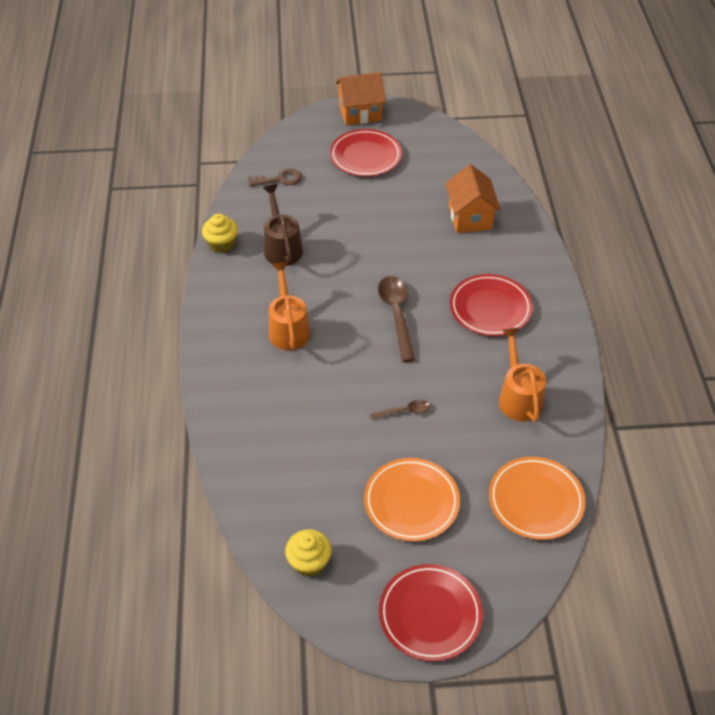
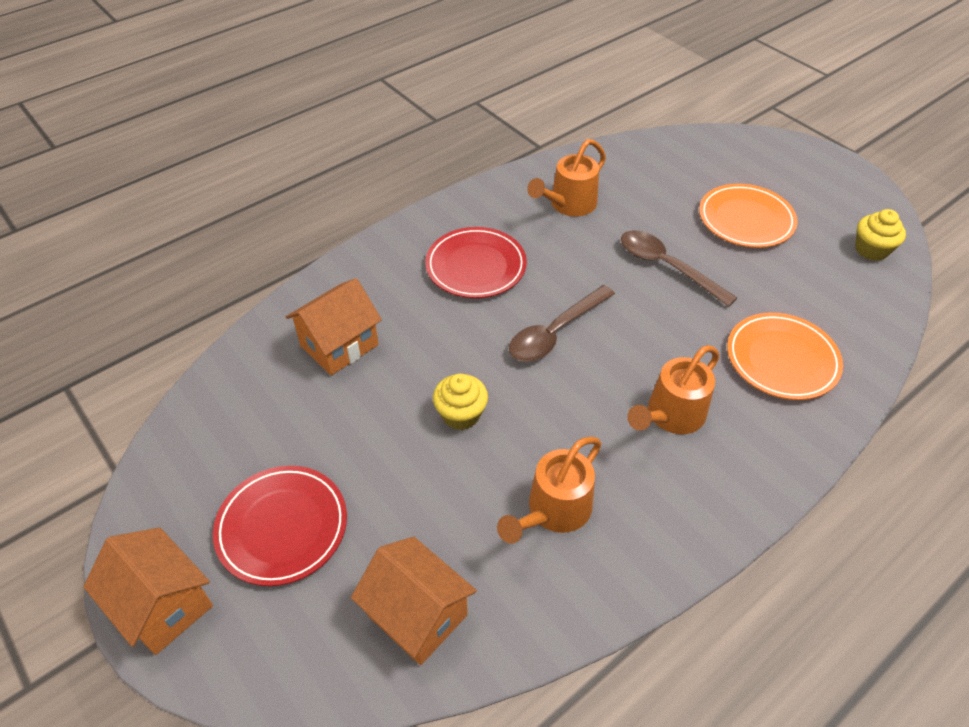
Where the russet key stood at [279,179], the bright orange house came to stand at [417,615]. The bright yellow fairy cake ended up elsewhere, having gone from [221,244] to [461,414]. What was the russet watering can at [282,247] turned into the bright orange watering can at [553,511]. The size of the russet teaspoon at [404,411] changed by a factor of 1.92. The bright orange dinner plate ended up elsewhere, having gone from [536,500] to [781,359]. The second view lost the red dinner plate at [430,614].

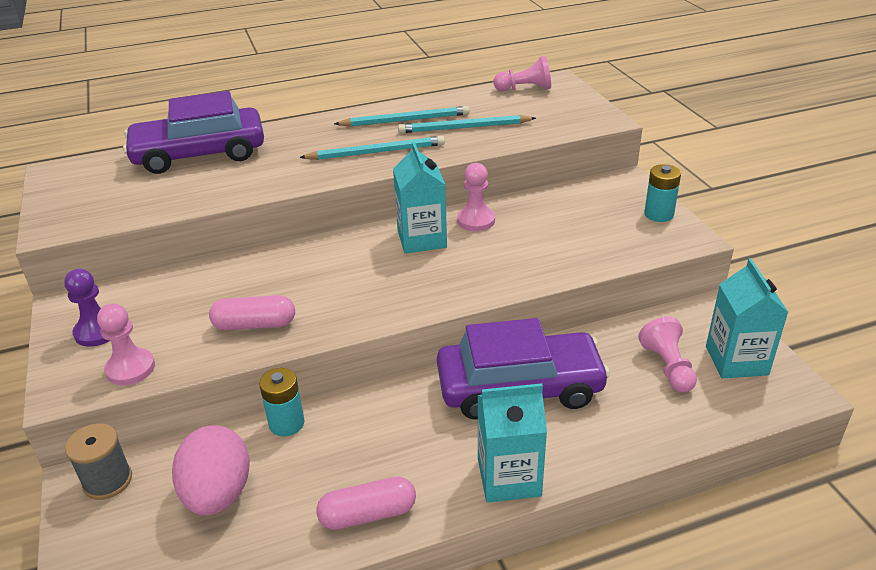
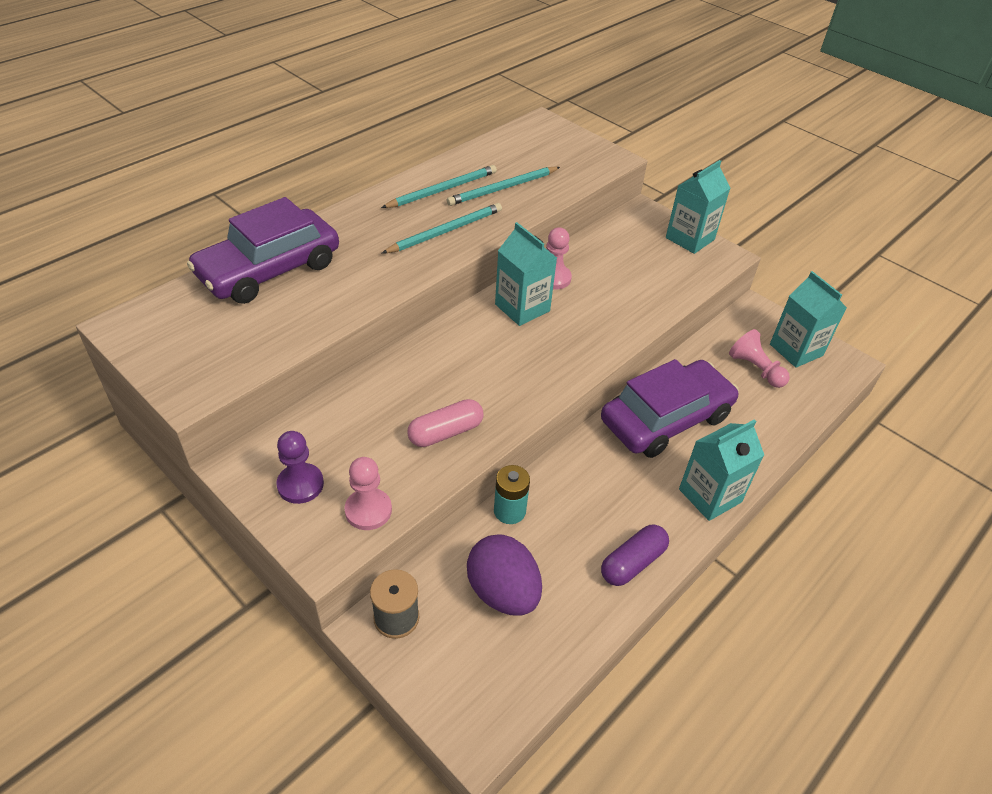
What was the pink egg at [218,494] turned into the purple egg at [503,592]. What was the pink pill shape at [368,514] turned into the purple pill shape at [632,562]. Where the turquoise power cell stood at [658,214], the turquoise carton came to stand at [690,239]. The second view lost the pink game pawn at [525,89].

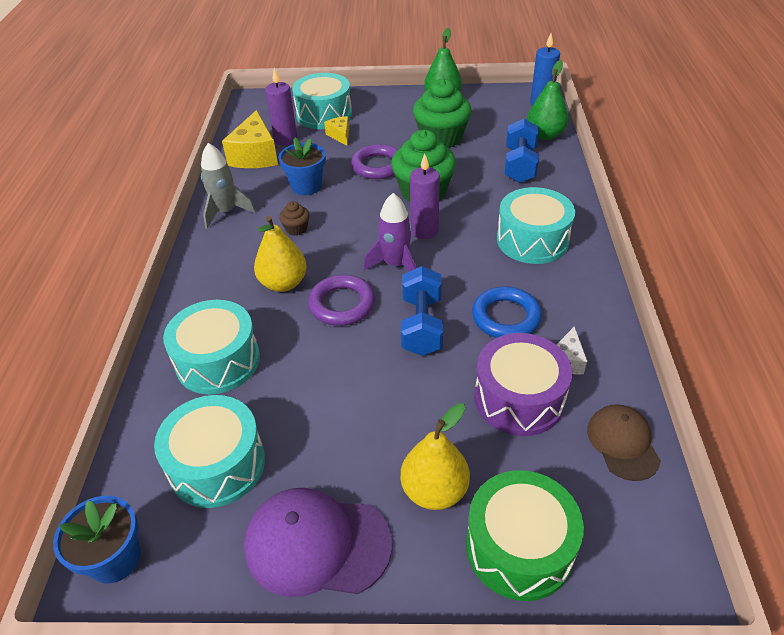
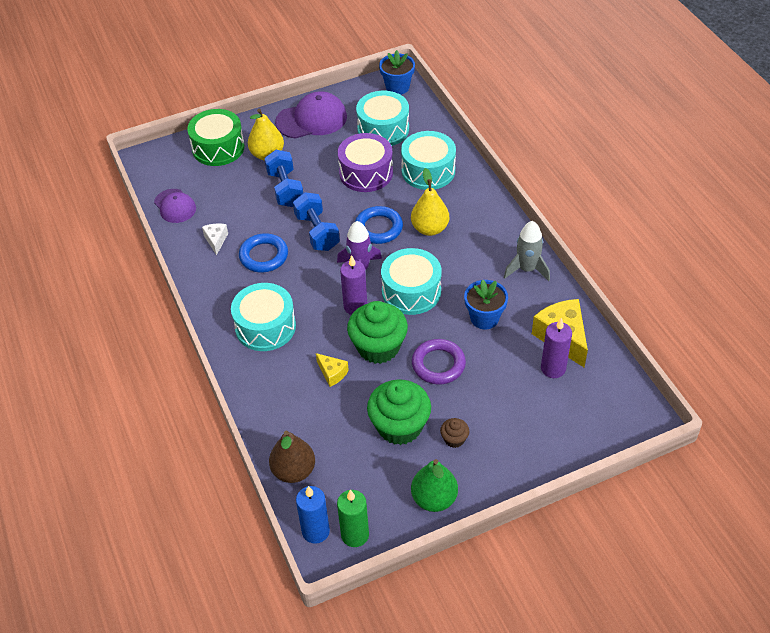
What was the russet cap at [623,443] turned into the purple cap at [175,206]. The cobalt free weight ended up elsewhere, having gone from [520,165] to [285,189]. What was the green toy pear at [545,135] turned into the russet toy pear at [294,471]. The bright yellow piece of cheese ended up elsewhere, having gone from [340,135] to [332,373]. The second view gained the green pillar candle at [355,535]. The purple drum ended up elsewhere, having gone from [519,398] to [366,173]. What was the purple ring at [342,304] turned into the cobalt ring at [378,228]. The turquoise drum ended up elsewhere, having gone from [324,114] to [411,291]. The russet fairy cake ended up elsewhere, having gone from [296,229] to [454,439].

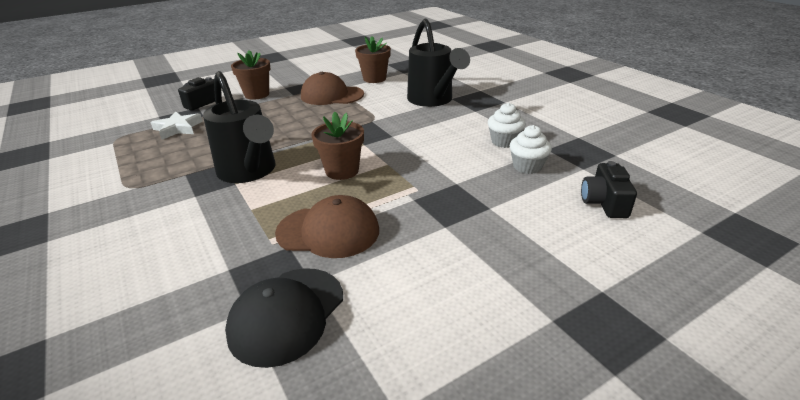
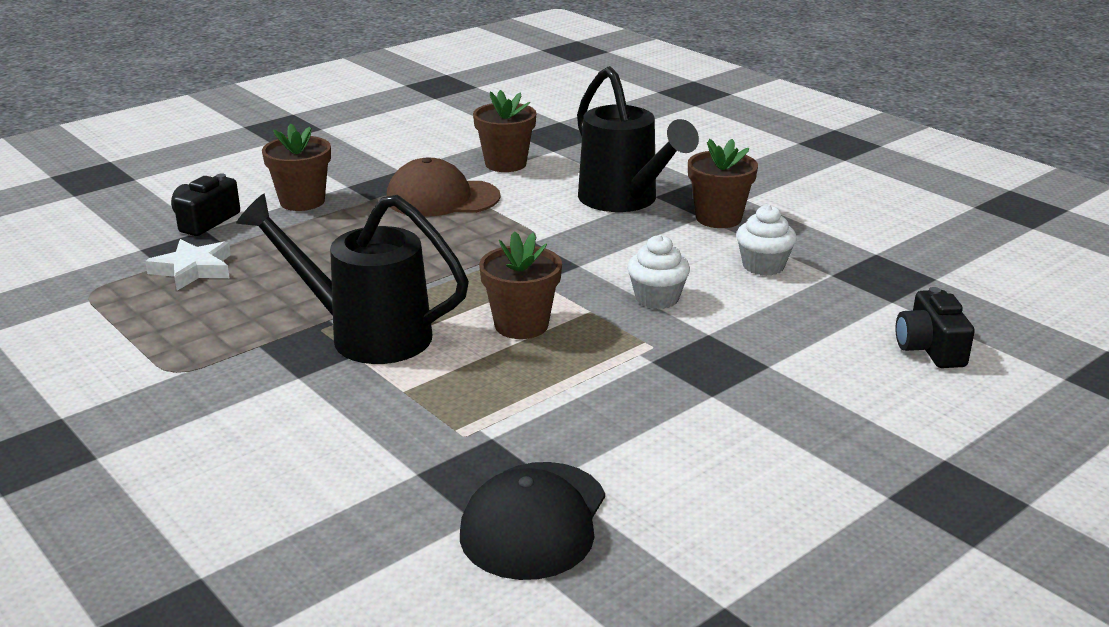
The jet-black watering can at [249,172] ended up facing another way, 150 degrees clockwise from before. The white fairy cake ended up elsewhere, having gone from [527,166] to [657,298]. The second view gained the russet potted plant at [718,218]. The second view lost the russet cap at [328,231].

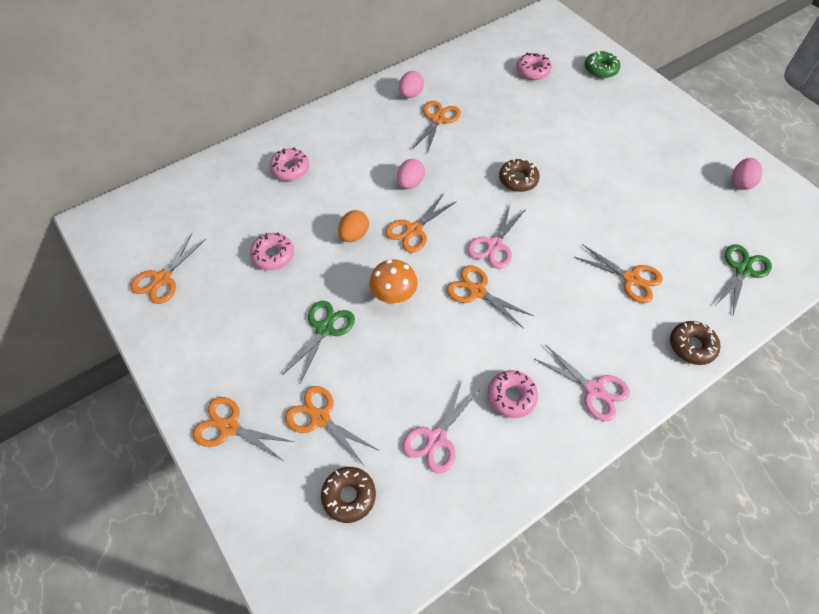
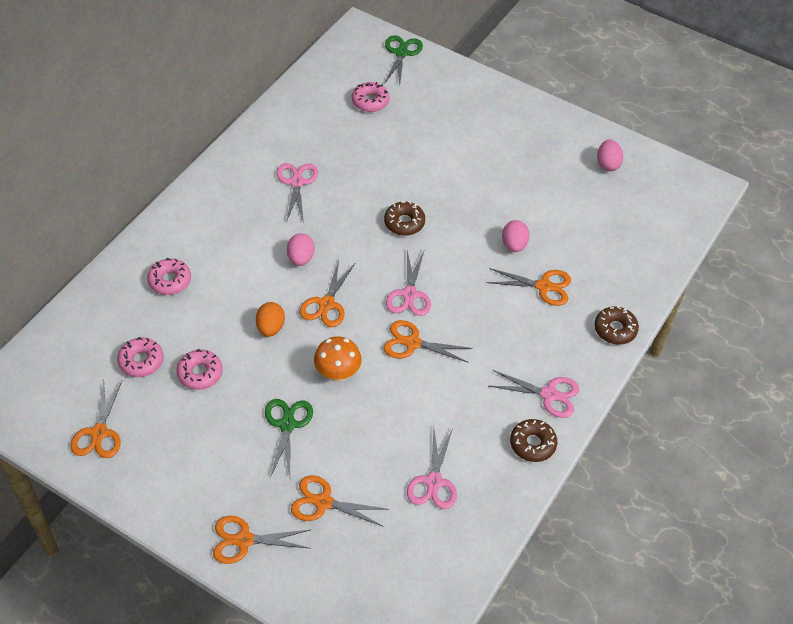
The pink glazed donut ended up elsewhere, having gone from [511,396] to [141,361]. What was the bright orange pair of scissors at [437,119] turned into the pink pair of scissors at [297,182]. The green pair of scissors ended up elsewhere, having gone from [742,270] to [401,53]. The pink egg ended up elsewhere, having gone from [410,94] to [514,245]. The russet glazed donut ended up elsewhere, having gone from [349,496] to [532,444]. The second view lost the green glazed donut at [600,69].

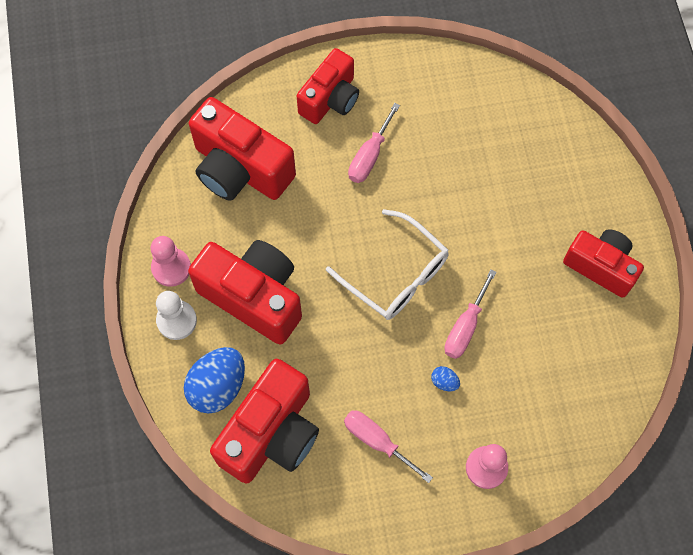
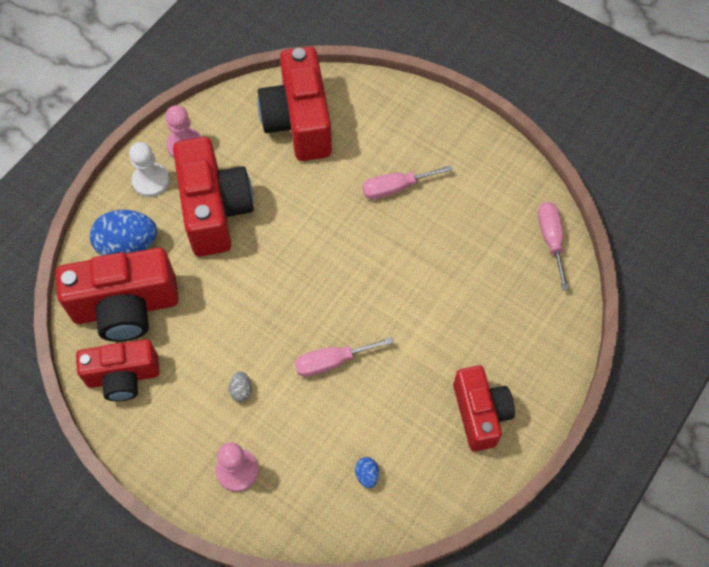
The red compact camera ended up elsewhere, having gone from [330,99] to [123,377]. The second view gained the ash-grey egg at [241,390]. The cobalt egg ended up elsewhere, having gone from [444,382] to [367,475]. The pink screwdriver ended up elsewhere, having gone from [377,441] to [551,240]. The second view lost the white spectacles at [396,275].

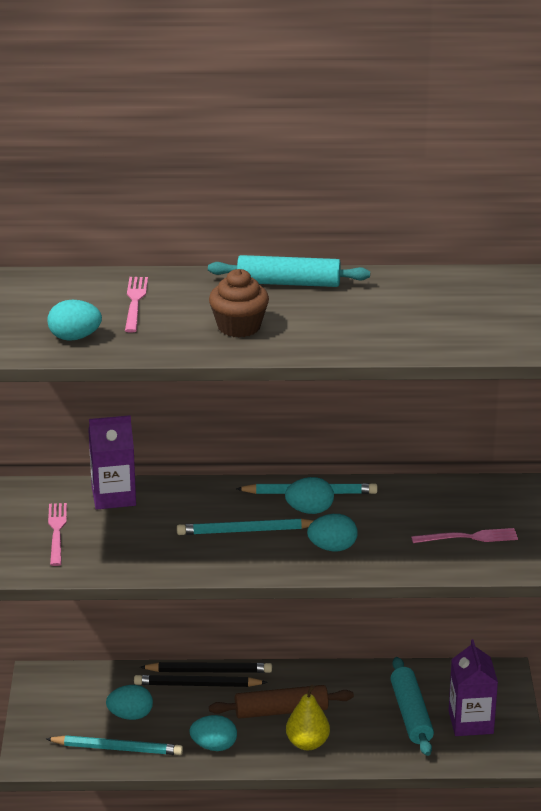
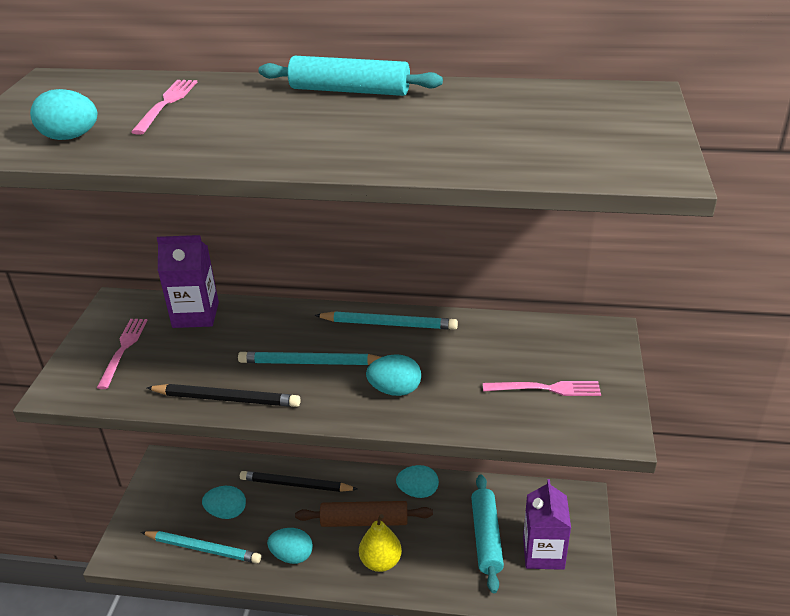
The jet-black pencil ended up elsewhere, having gone from [209,671] to [226,399]. The turquoise egg ended up elsewhere, having gone from [309,510] to [418,492]. The second view lost the russet fairy cake at [239,327].

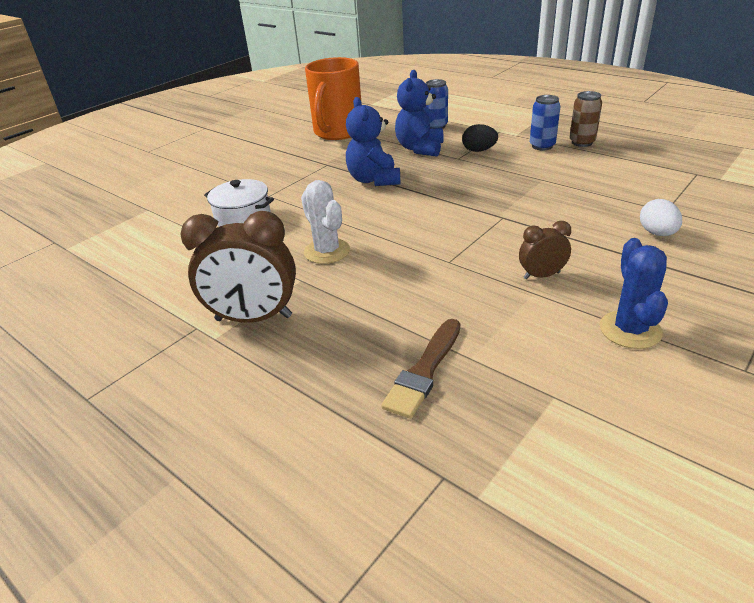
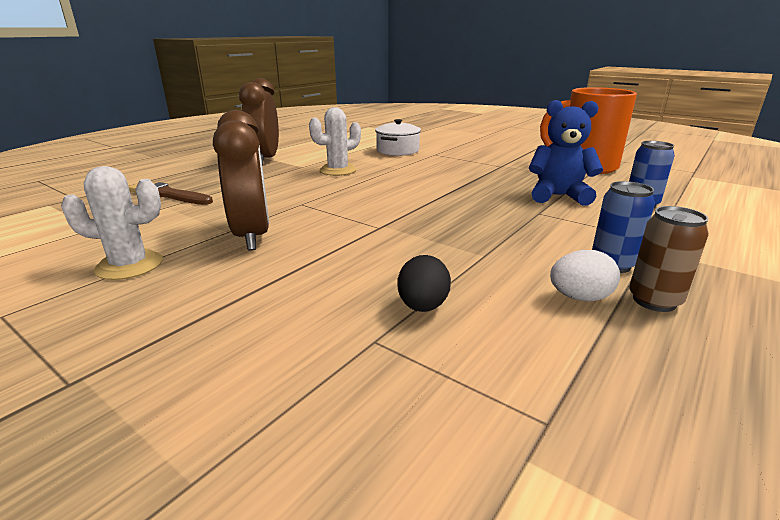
What was the cobalt cactus at [630,330] turned into the white cactus at [129,265]. The size of the russet alarm clock at [541,275] changed by a factor of 1.90. The jet-black egg ended up elsewhere, having gone from [479,150] to [422,306]. The white egg ended up elsewhere, having gone from [657,233] to [579,298]. The second view lost the cobalt teddy bear at [374,180].

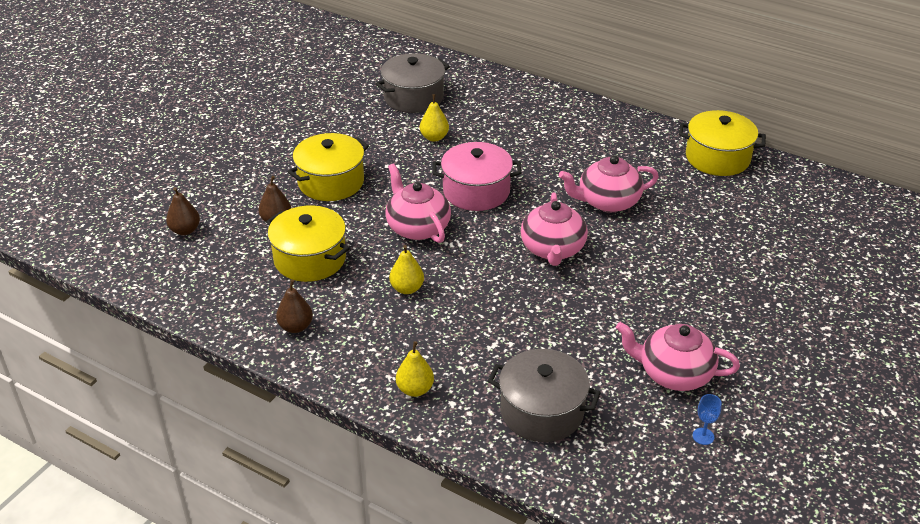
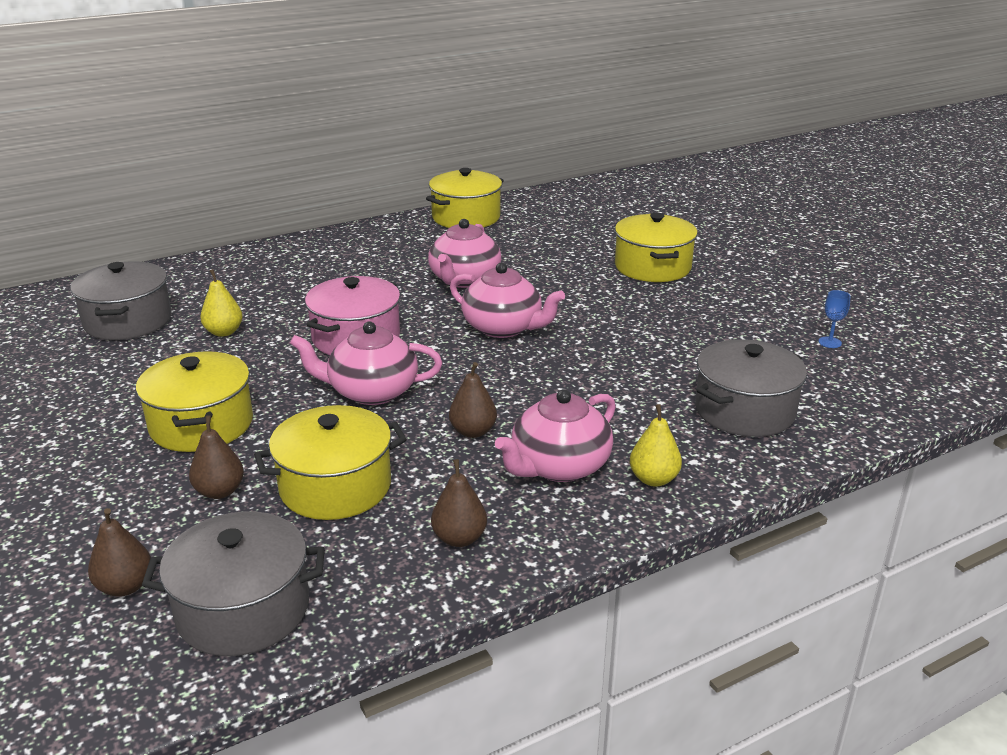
The second view gained the ash-grey stockpot at [243,609]. What was the bright yellow toy pear at [407,288] turned into the russet toy pear at [473,431]. The pink china teapot ended up elsewhere, having gone from [674,373] to [559,466]. The second view gained the bright yellow stockpot at [652,267].

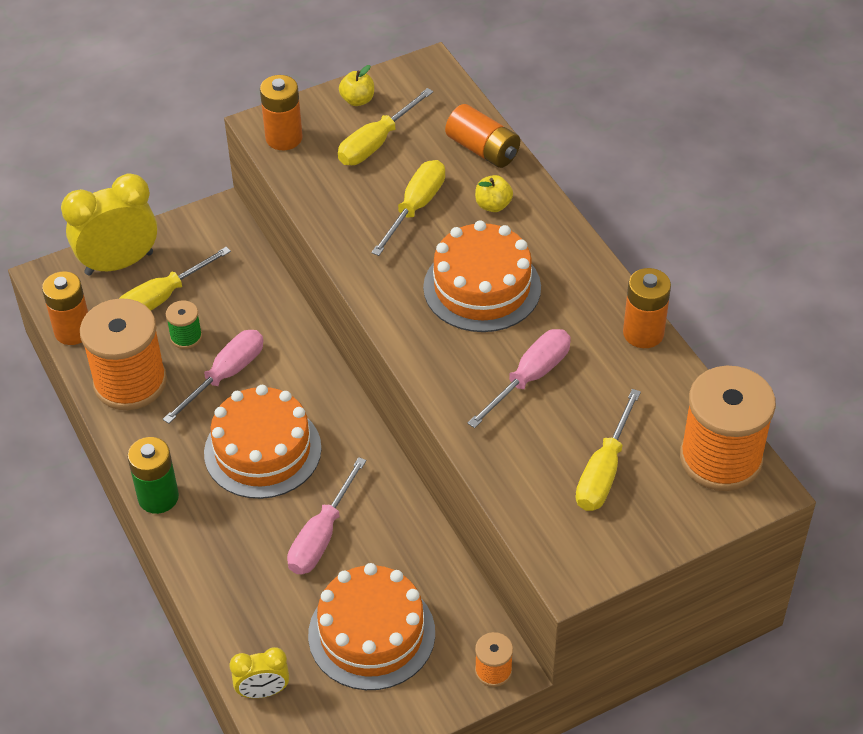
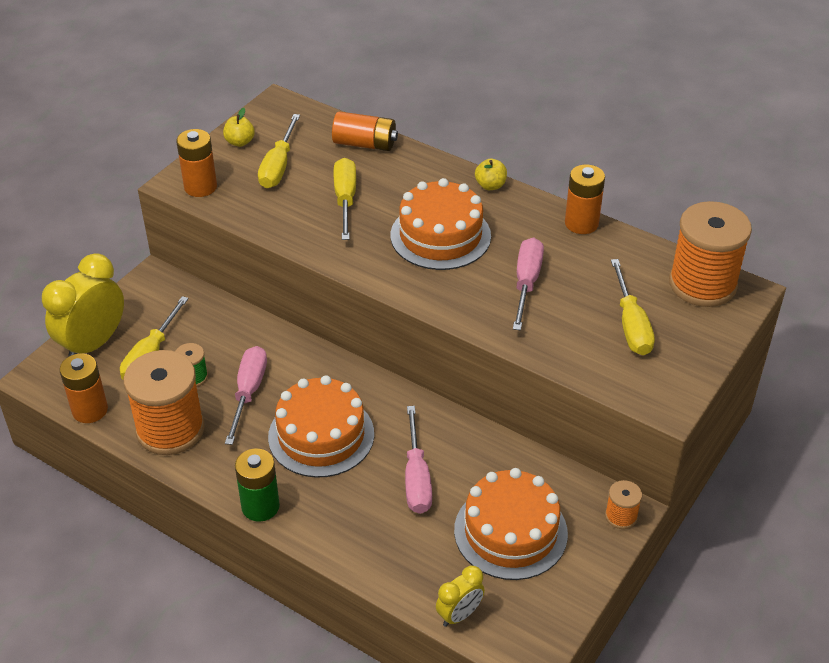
The bright yellow apple ended up elsewhere, having gone from [493,205] to [490,185].

